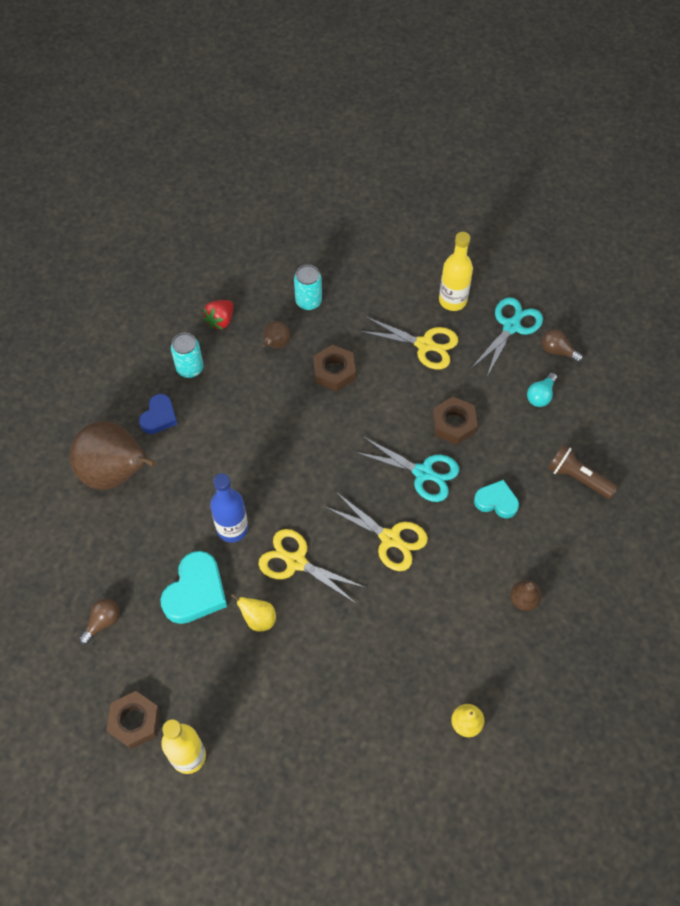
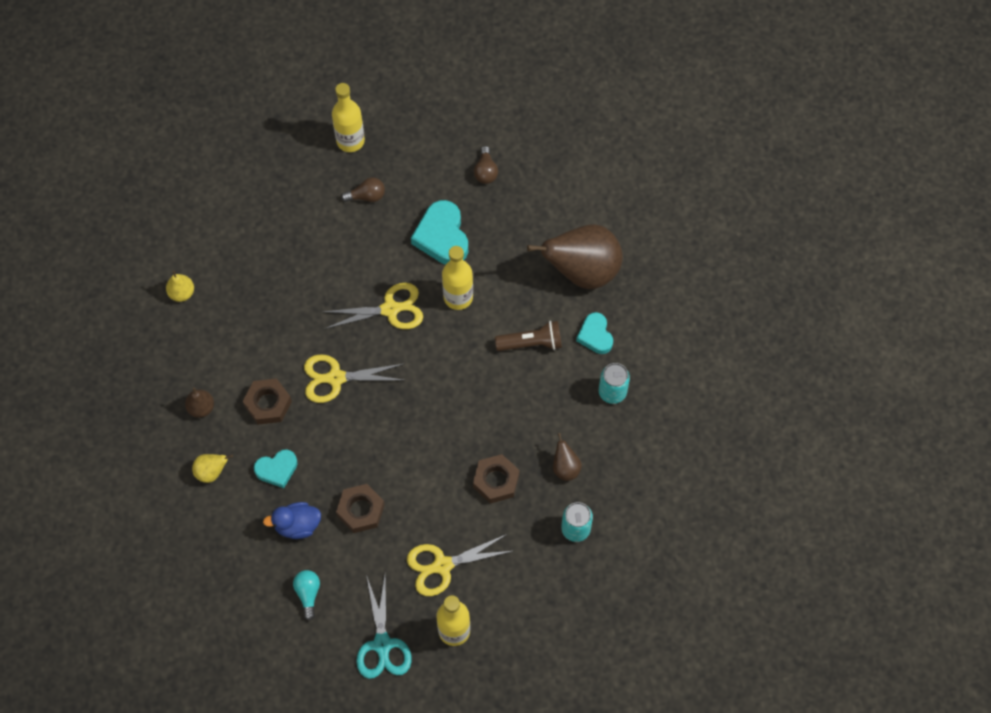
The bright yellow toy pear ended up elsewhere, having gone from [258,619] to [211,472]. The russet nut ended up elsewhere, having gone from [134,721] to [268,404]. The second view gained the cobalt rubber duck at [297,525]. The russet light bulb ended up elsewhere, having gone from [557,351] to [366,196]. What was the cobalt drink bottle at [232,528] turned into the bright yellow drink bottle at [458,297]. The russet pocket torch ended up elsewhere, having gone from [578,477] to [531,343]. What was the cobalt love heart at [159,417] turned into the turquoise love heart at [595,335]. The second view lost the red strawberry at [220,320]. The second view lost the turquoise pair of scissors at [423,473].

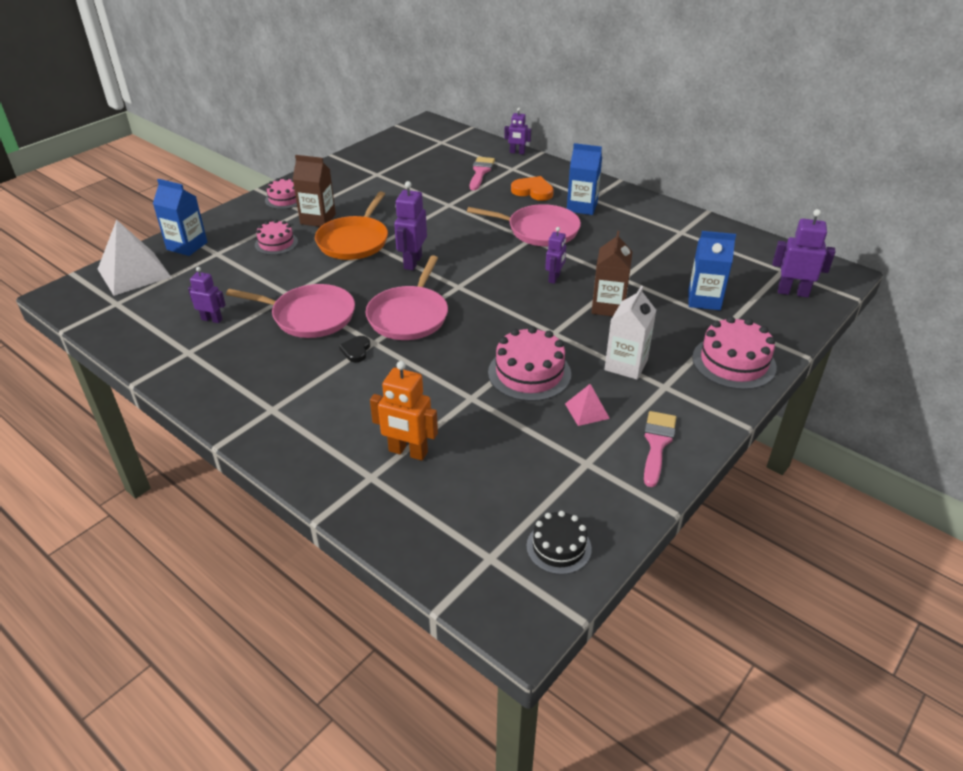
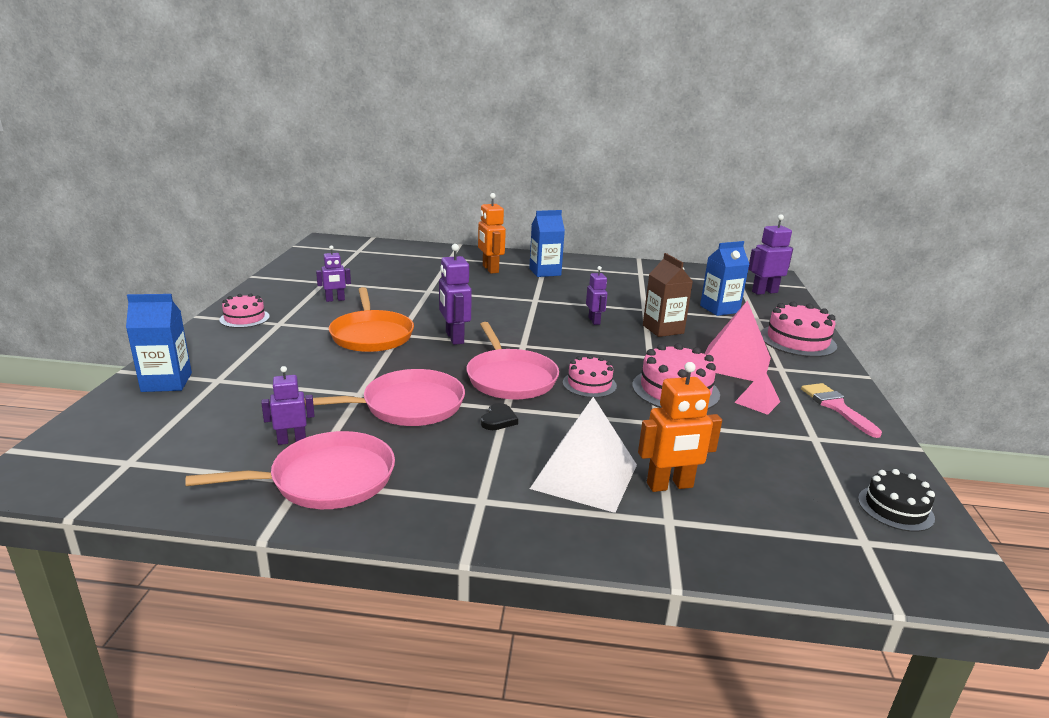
The pink pan ended up elsewhere, having gone from [539,230] to [326,479]. The purple robot figure ended up elsewhere, having gone from [517,152] to [335,300]. Where the bright orange love heart stood at [533,191], the bright orange robot figure came to stand at [490,269]. The jet-black love heart at [356,350] ended up facing another way, 135 degrees counterclockwise from before. The white pyramid shape ended up elsewhere, having gone from [134,273] to [585,476]. The pink cake ended up elsewhere, having gone from [276,243] to [589,384]. Where the white carton stood at [626,365], the pink pyramid shape came to stand at [734,363]. The second view lost the russet carton at [318,219]. The second view lost the pink brush at [480,172].

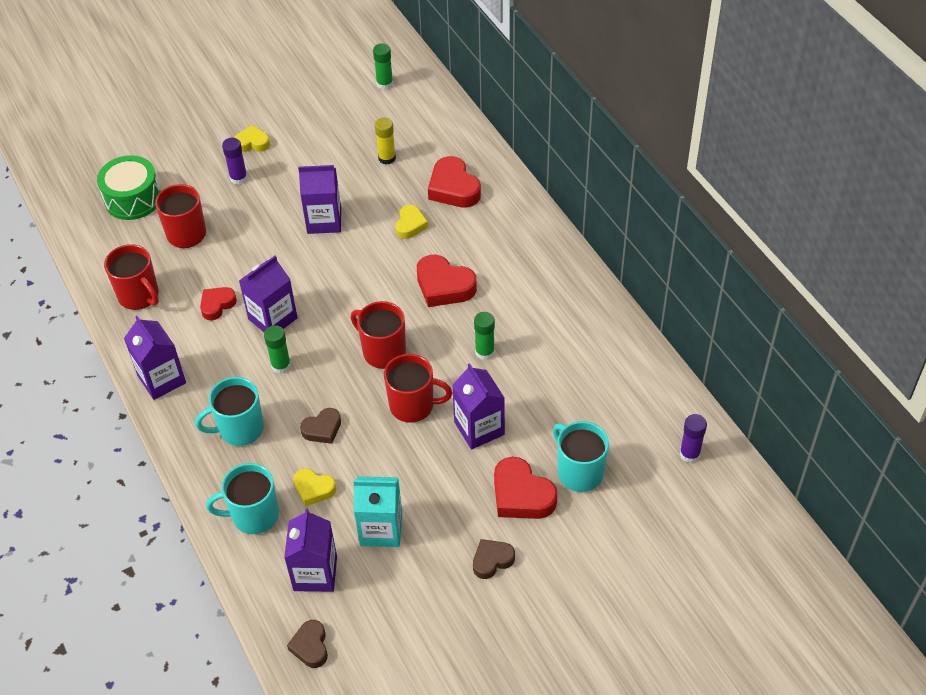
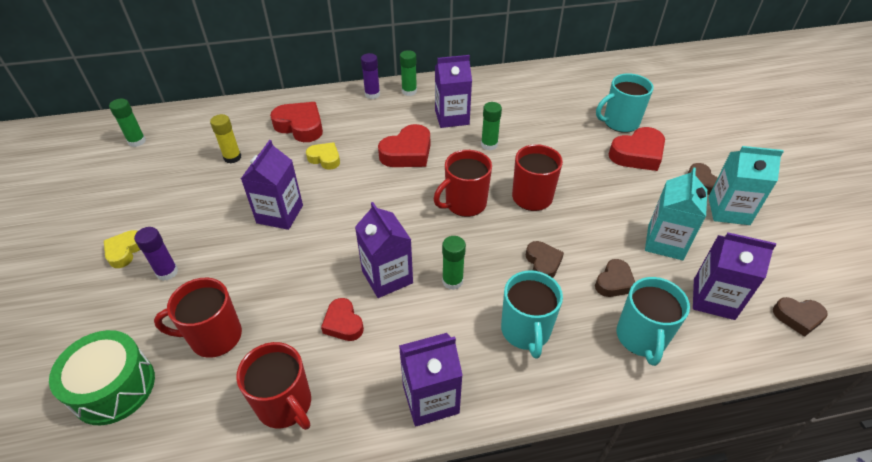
The red mug at [139,296] ended up facing another way, 75 degrees clockwise from before. The red love heart at [453,188] ended up facing another way, 135 degrees counterclockwise from before. The purple glue ended up elsewhere, having gone from [689,454] to [372,94]. The second view gained the green glue at [409,91]. The purple carton ended up elsewhere, having gone from [479,428] to [452,117]. What was the bright yellow love heart at [314,489] turned into the russet love heart at [614,282]. The second view gained the turquoise carton at [728,211].

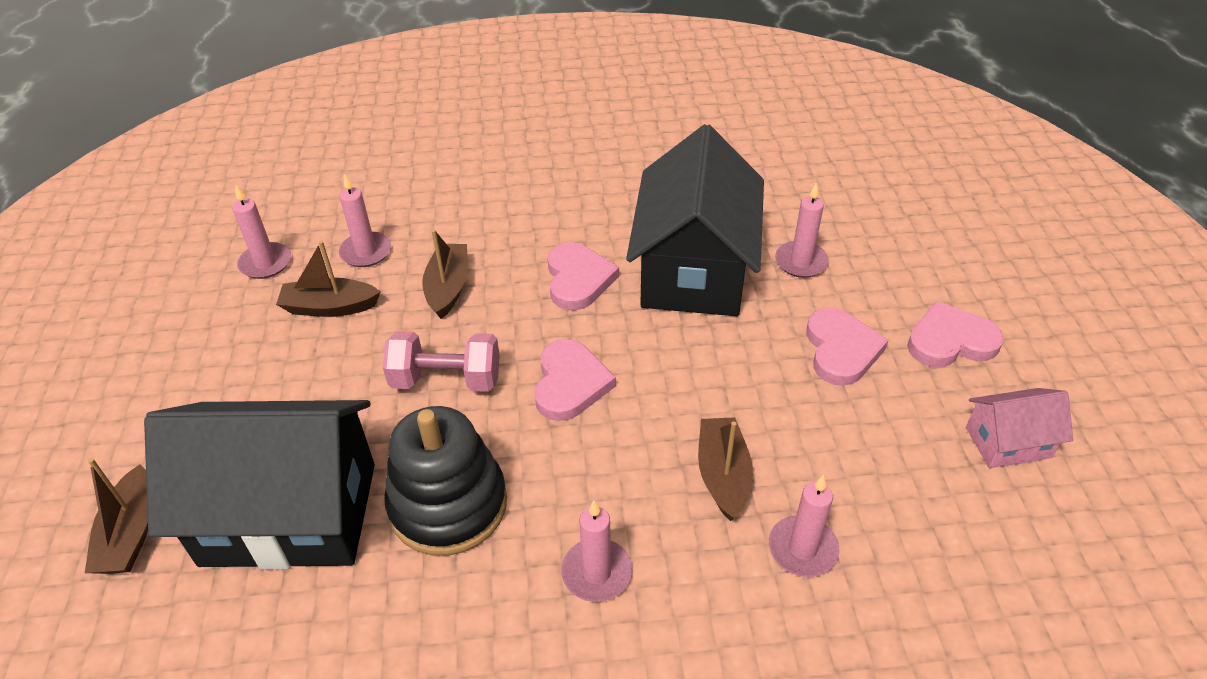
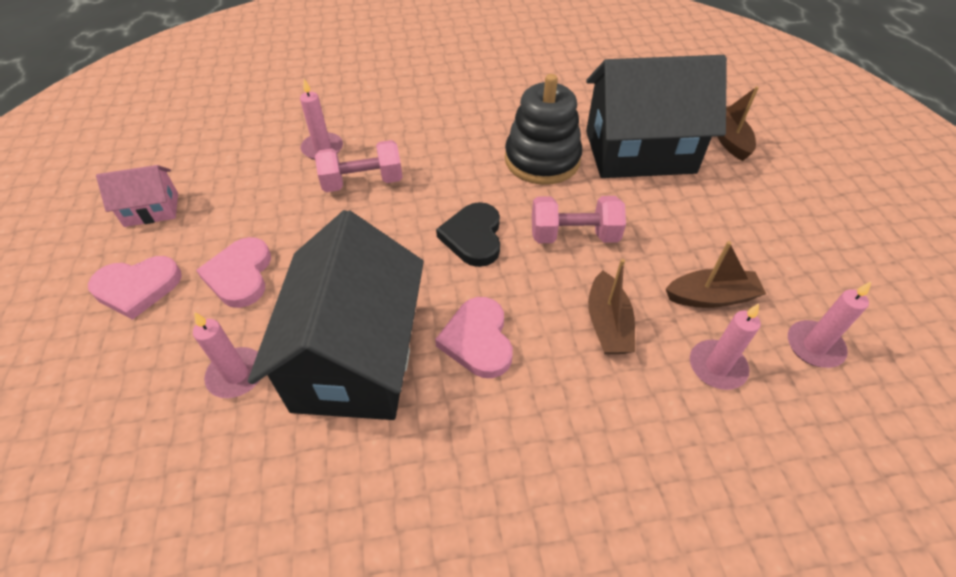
Where the russet sailboat stood at [723,475], the pink free weight came to stand at [363,182]. What was the pink love heart at [570,383] turned into the jet-black love heart at [473,237]. The second view lost the pink pillar candle at [596,572].

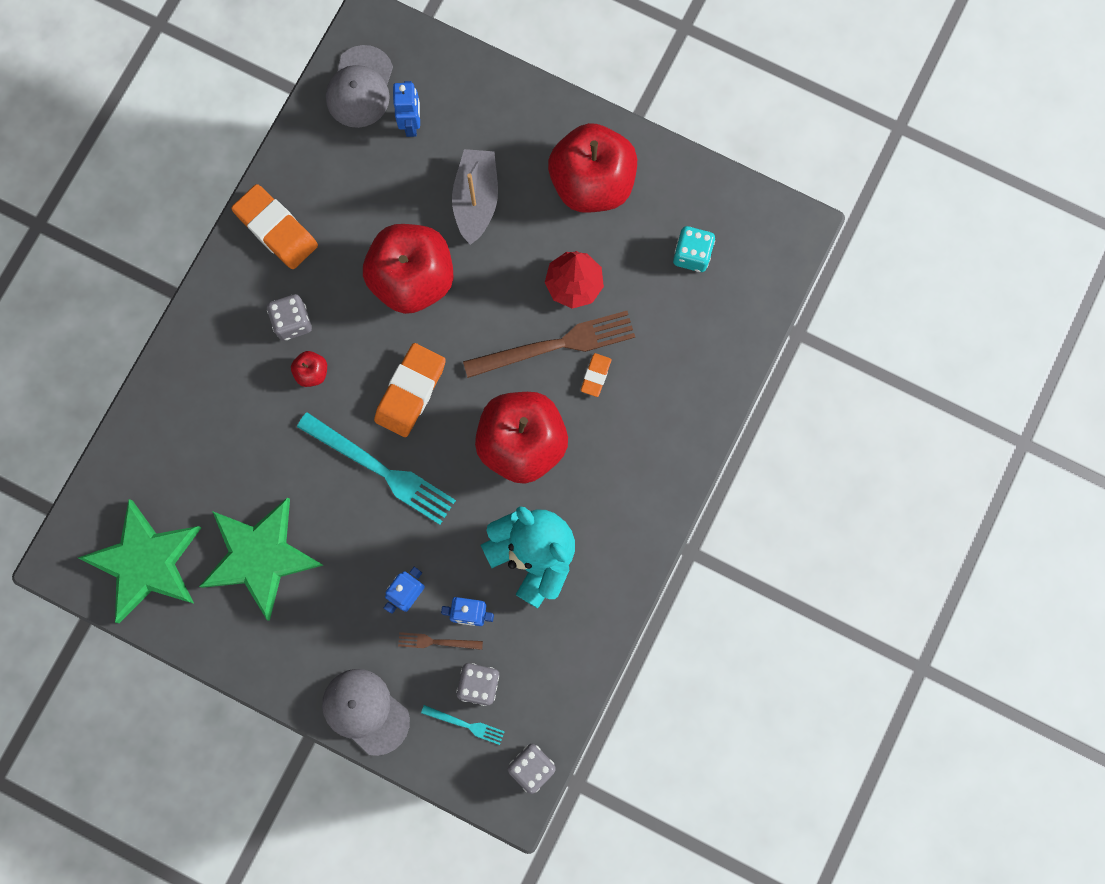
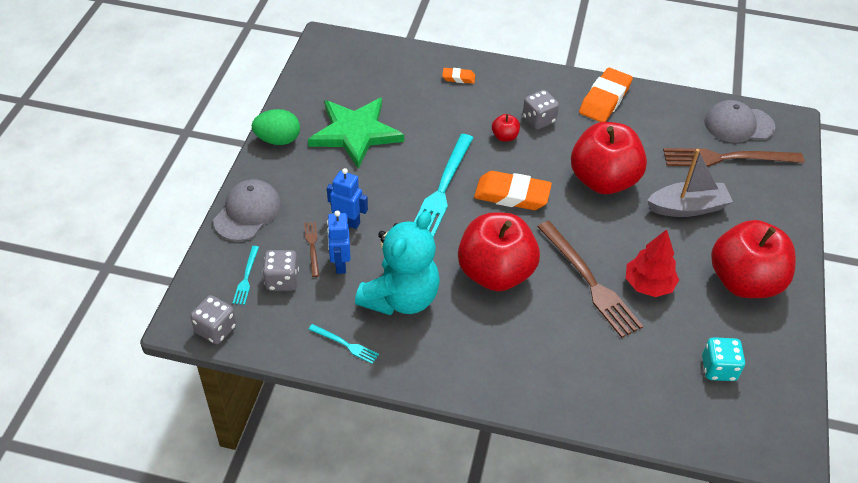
The second view gained the green egg at [278,140]. The second view gained the turquoise table fork at [345,344]. The bright orange gum eraser ended up elsewhere, having gone from [595,375] to [458,78]. Where the cobalt robot figure stood at [411,124], the russet table fork came to stand at [727,158]. The second view lost the green five-pointed star at [145,562].

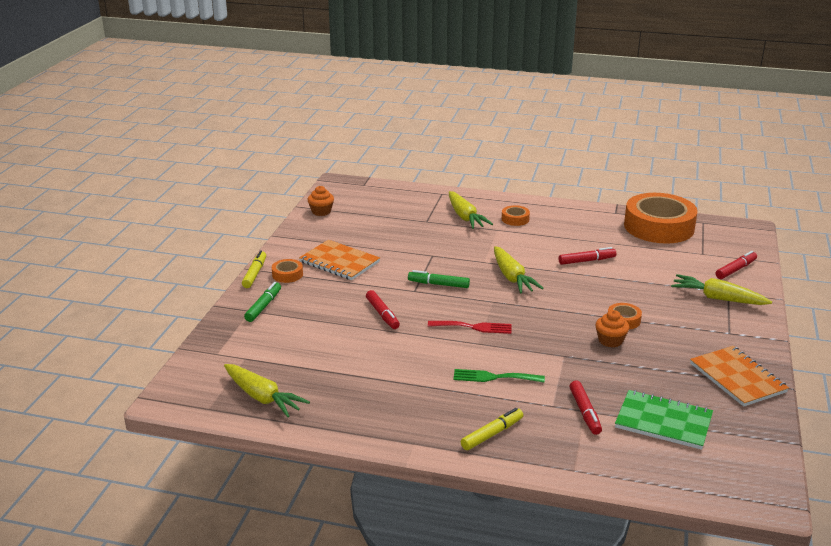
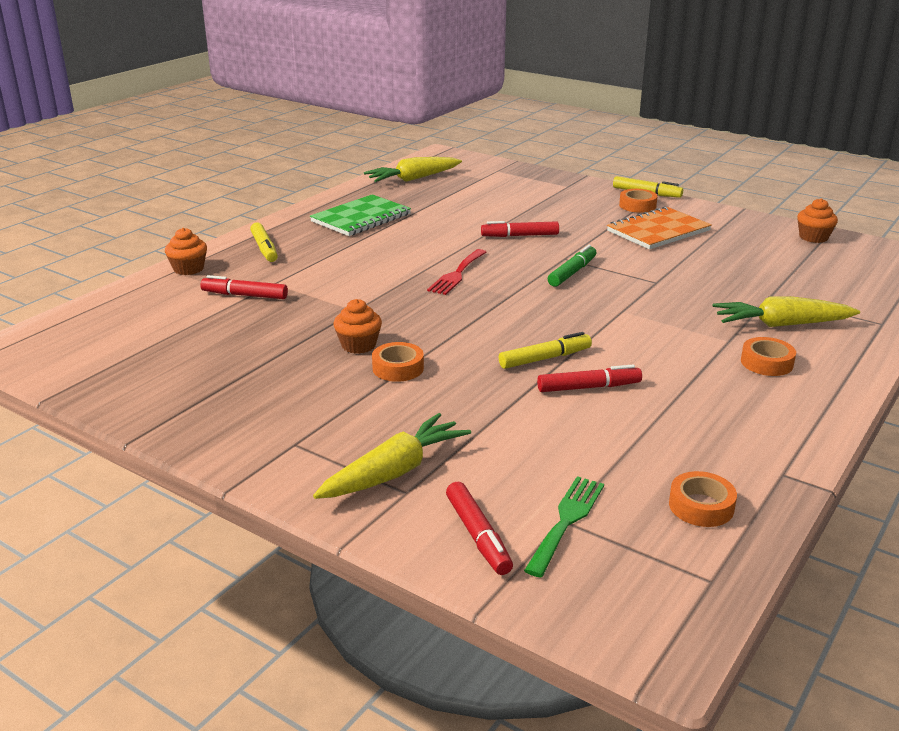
The second view gained the bright orange fairy cake at [188,269]. The green notebook ended up elsewhere, having gone from [663,422] to [361,218]. The second view gained the bright yellow marker pen at [545,358]. The green table fork ended up elsewhere, having gone from [493,377] to [566,521]. The red marker pen at [587,261] ended up facing another way, 105 degrees counterclockwise from before. The size of the bright orange tape at [659,227] changed by a factor of 0.41. The second view lost the green marker pen at [263,306]. The second view lost the bright yellow toy carrot at [512,277]. The second view lost the bright orange notebook at [737,378].

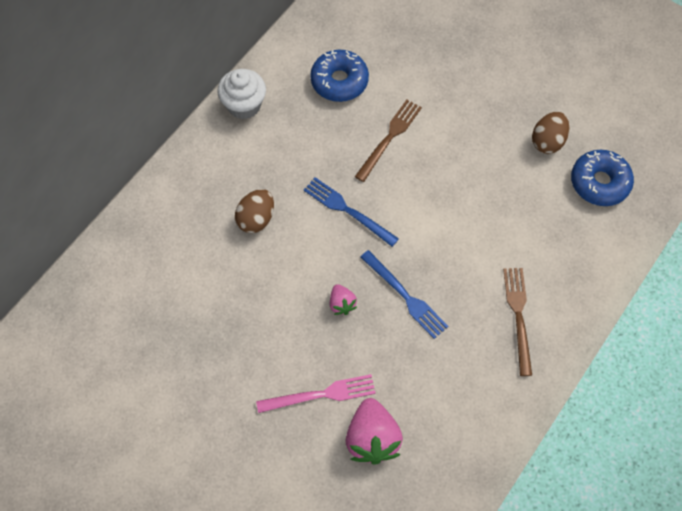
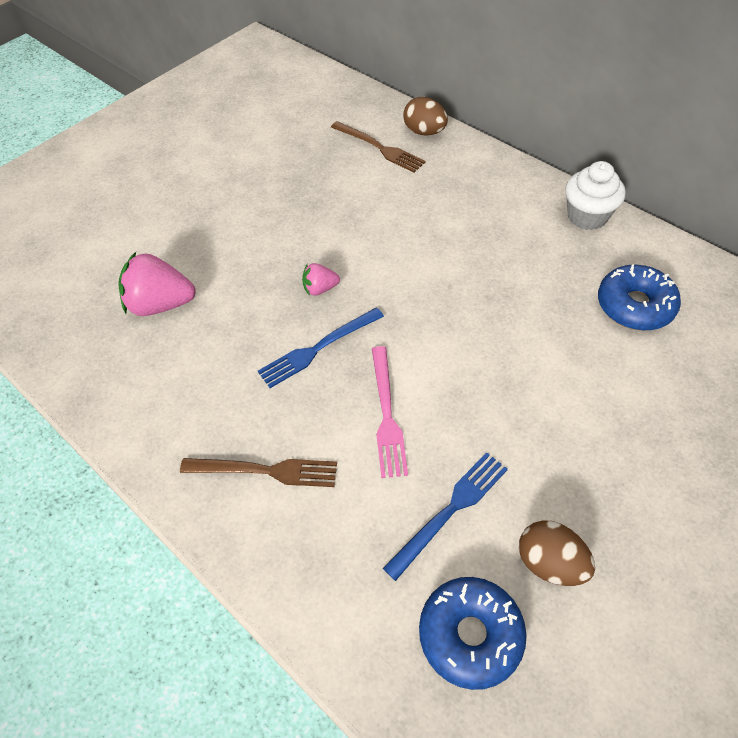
The russet table fork ended up elsewhere, having gone from [389,138] to [379,148]. The pink table fork ended up elsewhere, having gone from [321,394] to [386,415]. The cobalt table fork ended up elsewhere, having gone from [347,210] to [450,510]. The russet egg ended up elsewhere, having gone from [256,219] to [424,132].

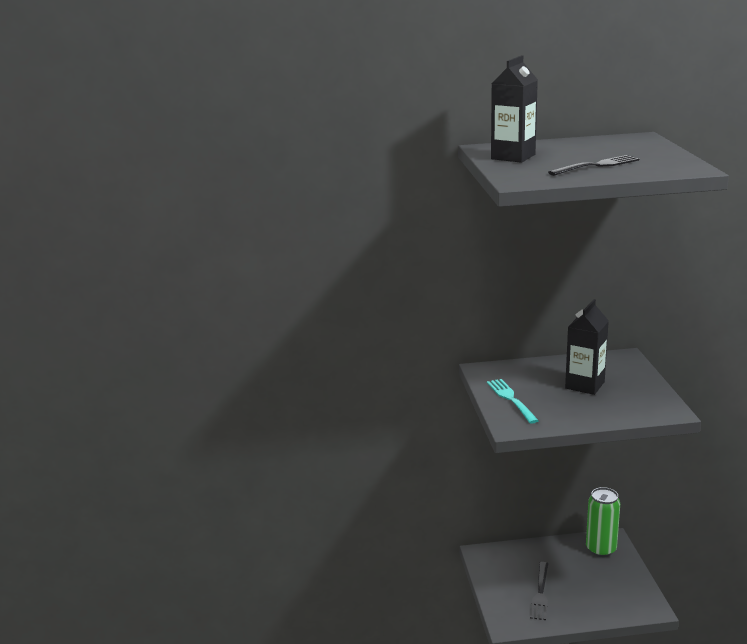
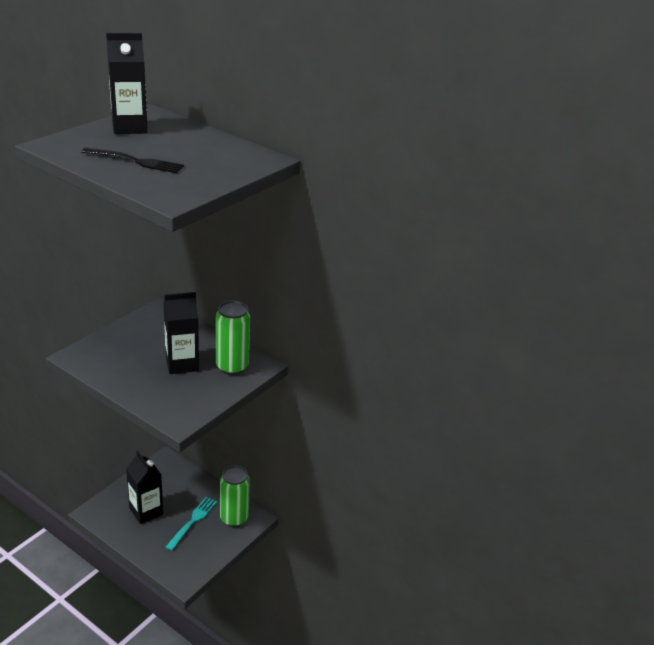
Where the jet-black table fork stood at [540,593], the jet-black carton came to stand at [146,511]. The turquoise table fork ended up elsewhere, having gone from [511,399] to [193,521]. The second view gained the green soda can at [232,367].

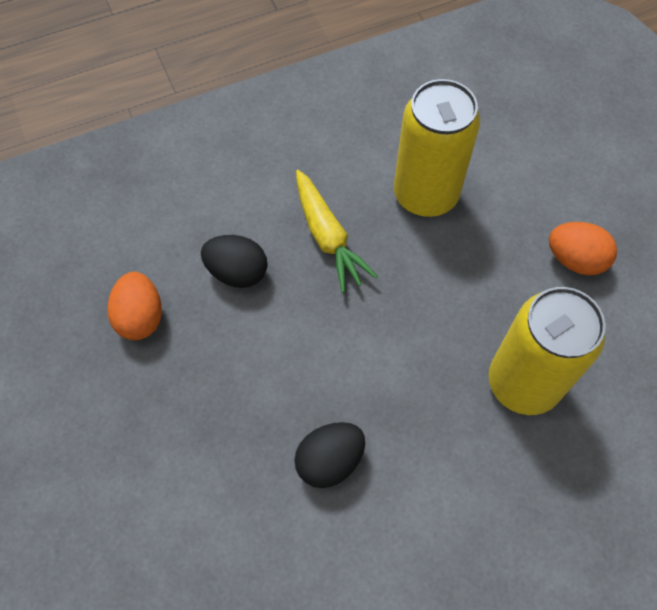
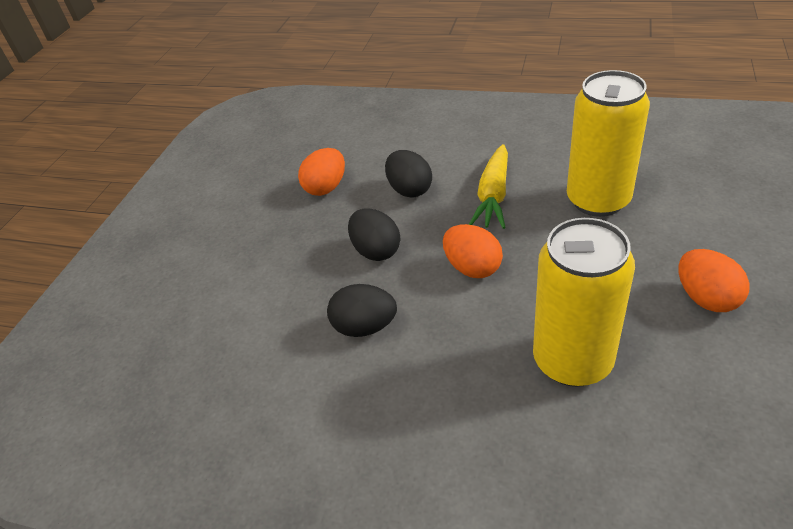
The second view gained the jet-black egg at [376,251]. The second view gained the bright orange egg at [472,268].

